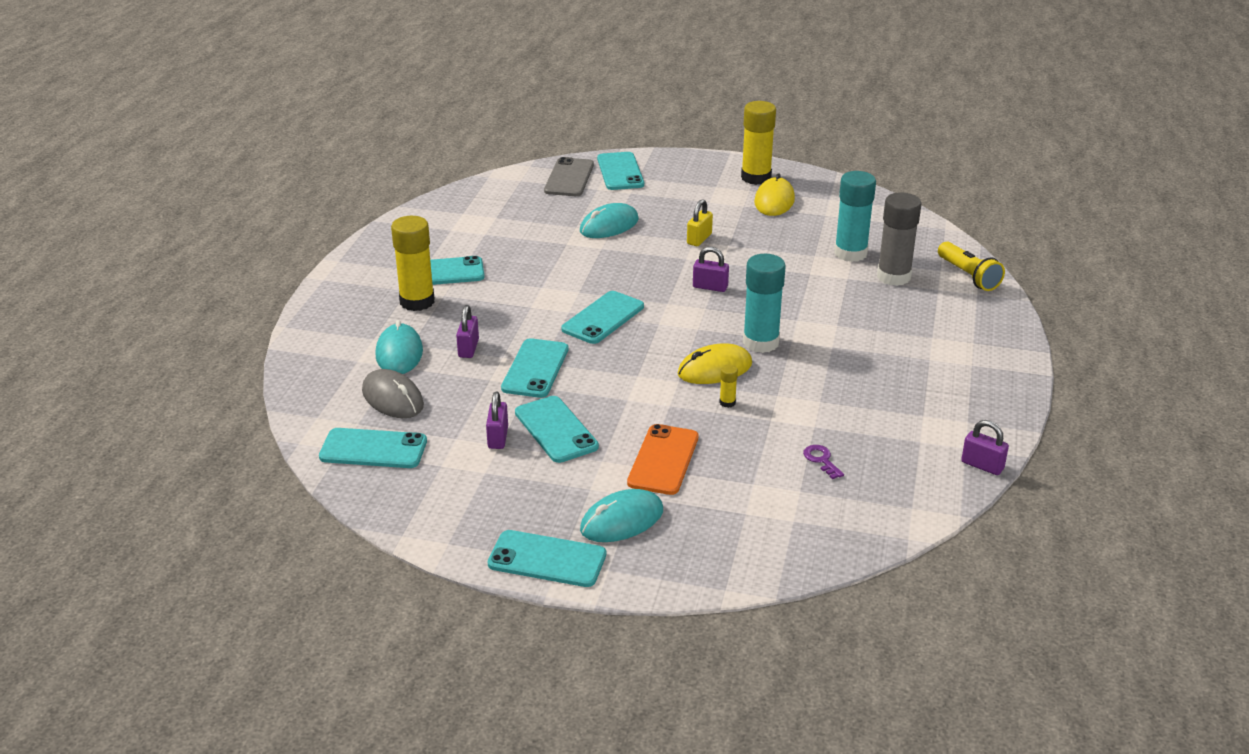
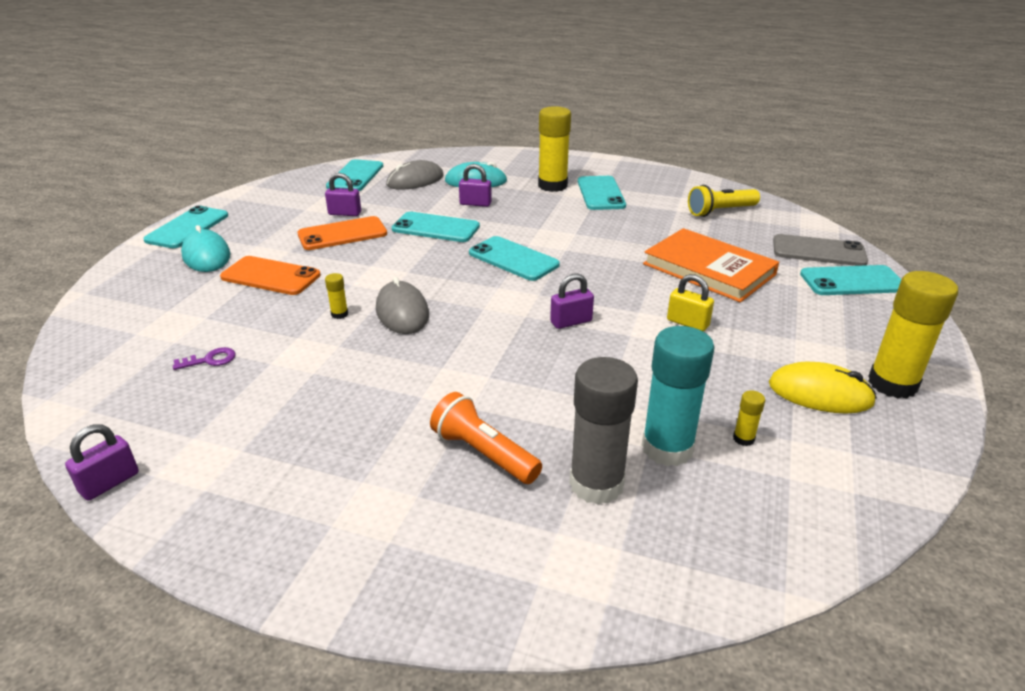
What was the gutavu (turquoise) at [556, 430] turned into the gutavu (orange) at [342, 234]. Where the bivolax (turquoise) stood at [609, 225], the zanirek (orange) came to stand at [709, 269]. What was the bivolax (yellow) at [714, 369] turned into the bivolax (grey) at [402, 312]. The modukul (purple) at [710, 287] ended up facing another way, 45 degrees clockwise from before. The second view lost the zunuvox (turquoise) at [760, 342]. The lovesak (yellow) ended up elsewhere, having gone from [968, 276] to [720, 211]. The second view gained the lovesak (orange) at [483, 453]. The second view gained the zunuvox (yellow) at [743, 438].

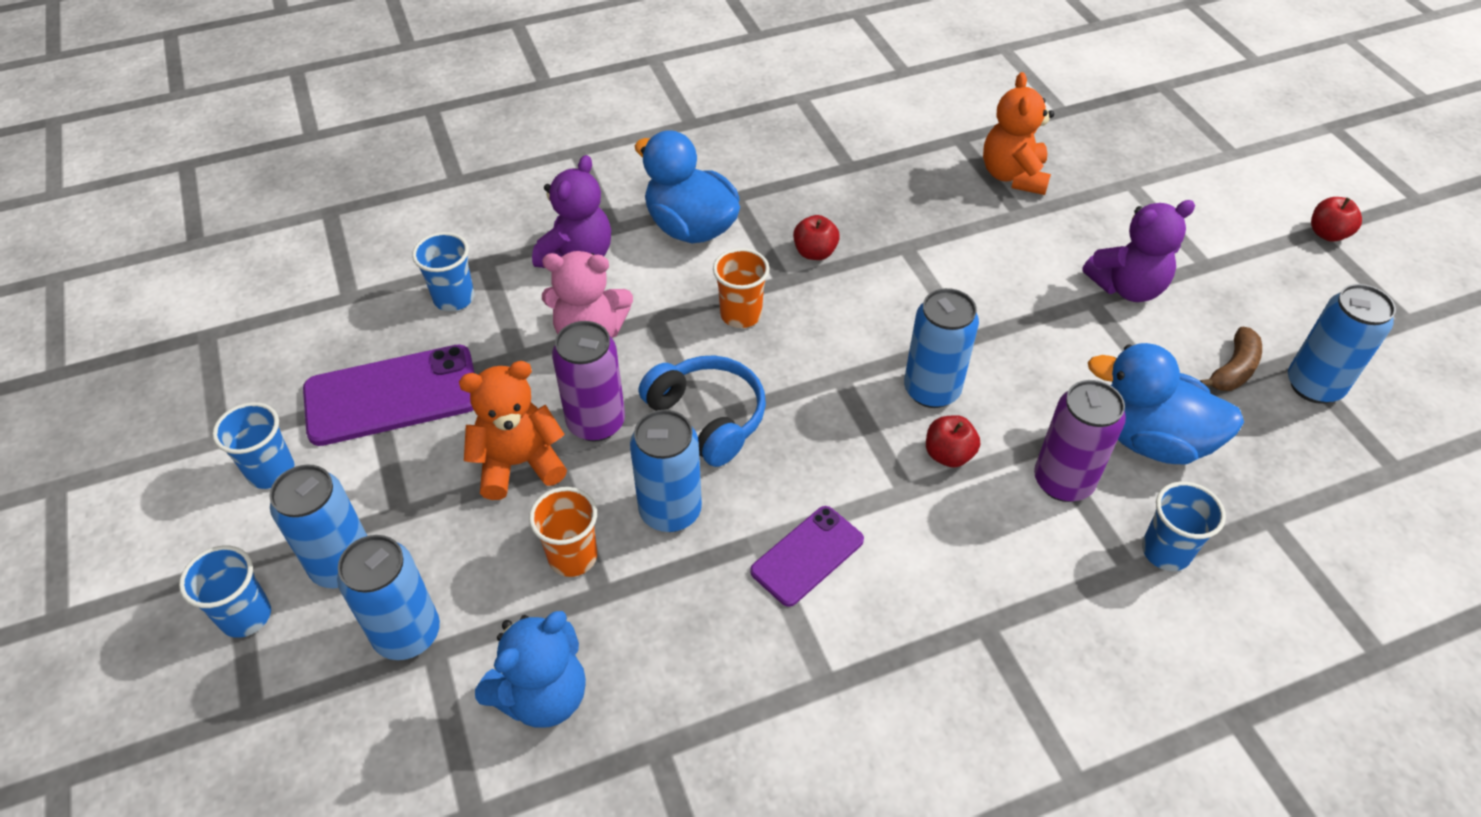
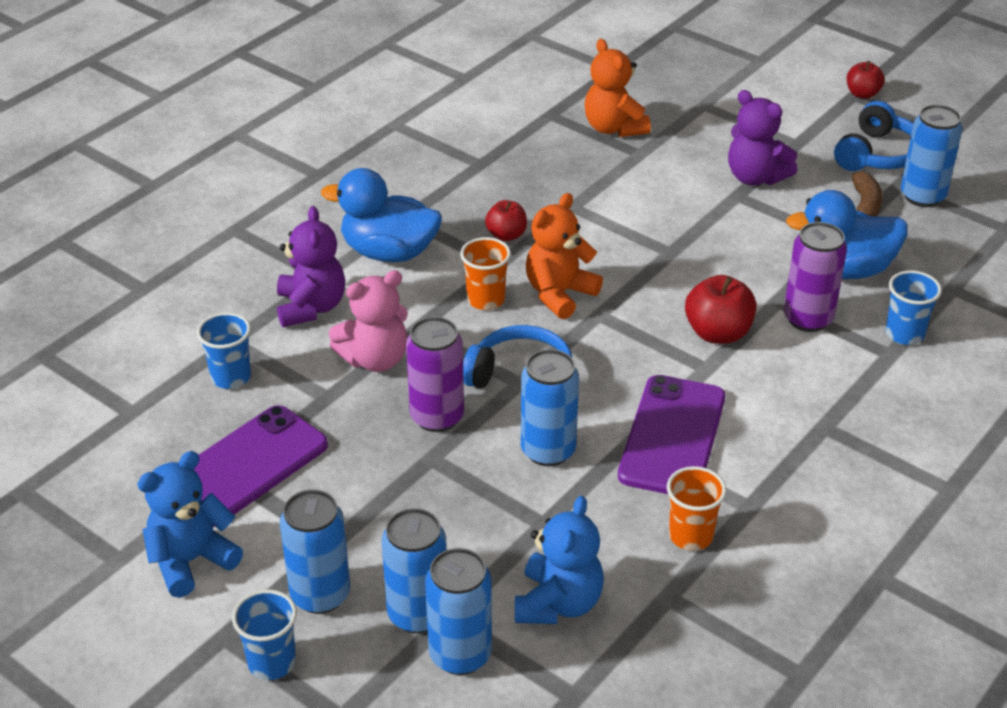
Where the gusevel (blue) stood at [271, 471], the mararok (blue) came to stand at [191, 561]. The mararok (orange) ended up elsewhere, having gone from [519, 463] to [559, 294]. The gusevel (orange) ended up elsewhere, having gone from [573, 557] to [690, 536]. The size of the gutavu (purple) at [807, 555] changed by a factor of 1.64. The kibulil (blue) ended up elsewhere, having gone from [931, 390] to [460, 654]. The size of the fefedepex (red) at [948, 454] changed by a factor of 1.57. The mararok (purple) at [1127, 287] ended up facing another way, 90 degrees clockwise from before. The second view gained the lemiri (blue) at [877, 154].

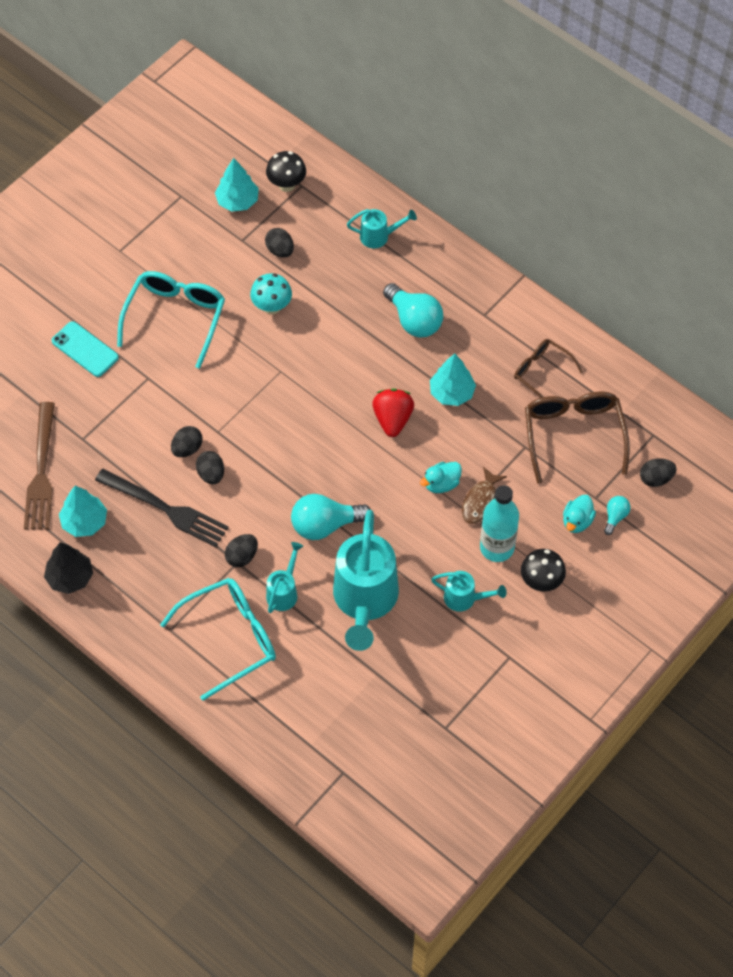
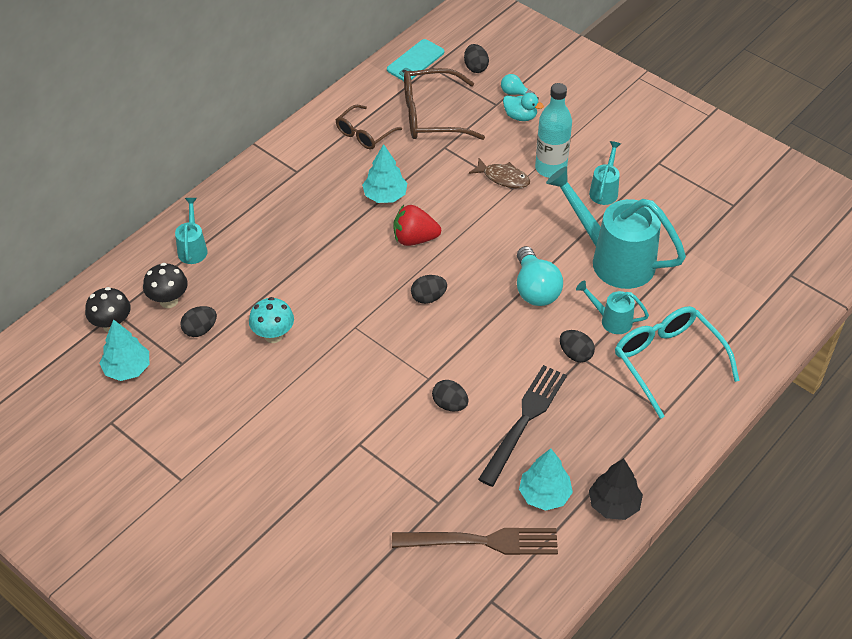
The gutavu (turquoise) ended up elsewhere, having gone from [85, 349] to [415, 61]. The second view lost the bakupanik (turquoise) at [175, 318]. The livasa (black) ended up elsewhere, having gone from [211, 474] to [428, 297]. The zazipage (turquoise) at [365, 600] ended up facing another way, 150 degrees counterclockwise from before. The second view lost the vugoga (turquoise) at [414, 320]. The second view lost the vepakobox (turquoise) at [441, 484]. The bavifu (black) ended up elsewhere, having gone from [541, 582] to [169, 301].

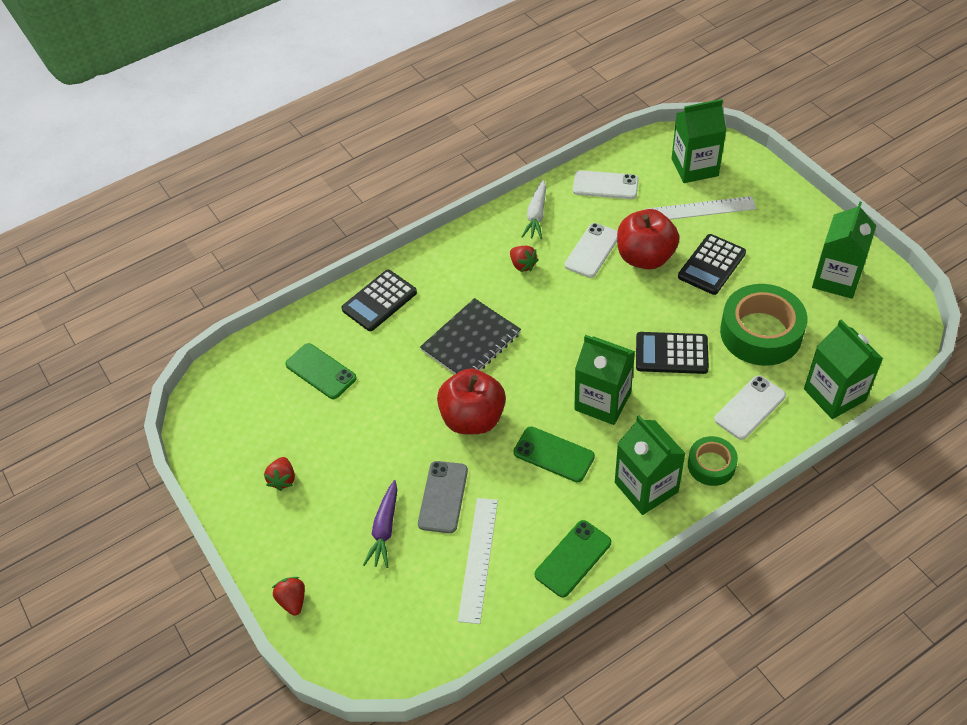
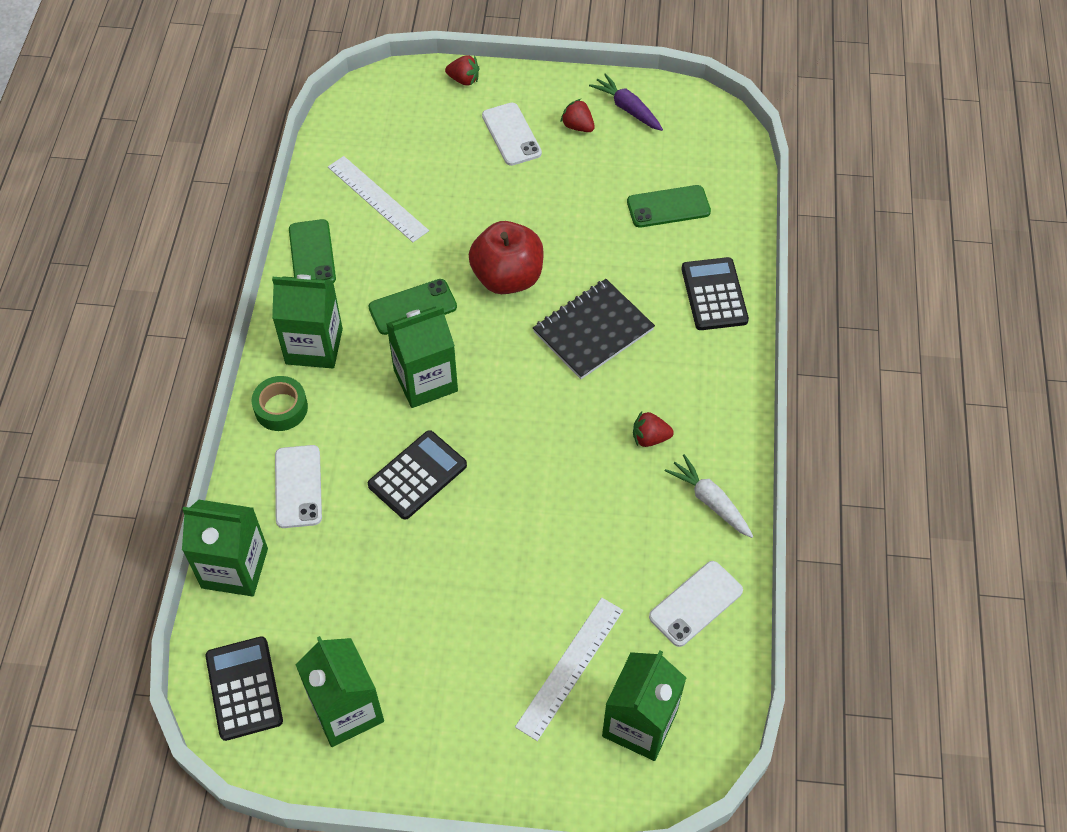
The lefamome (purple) ended up elsewhere, having gone from [384, 529] to [627, 109]. The second view lost the gutavu (grey) at [443, 497]. The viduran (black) at [471, 342] ended up facing another way, 60 degrees clockwise from before. The gutavu (white) ended up elsewhere, having gone from [592, 250] to [511, 134]. The second view lost the fefedepex (red) at [645, 257]. The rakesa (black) ended up elsewhere, having gone from [711, 265] to [244, 688]. The second view lost the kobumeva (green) at [761, 333].

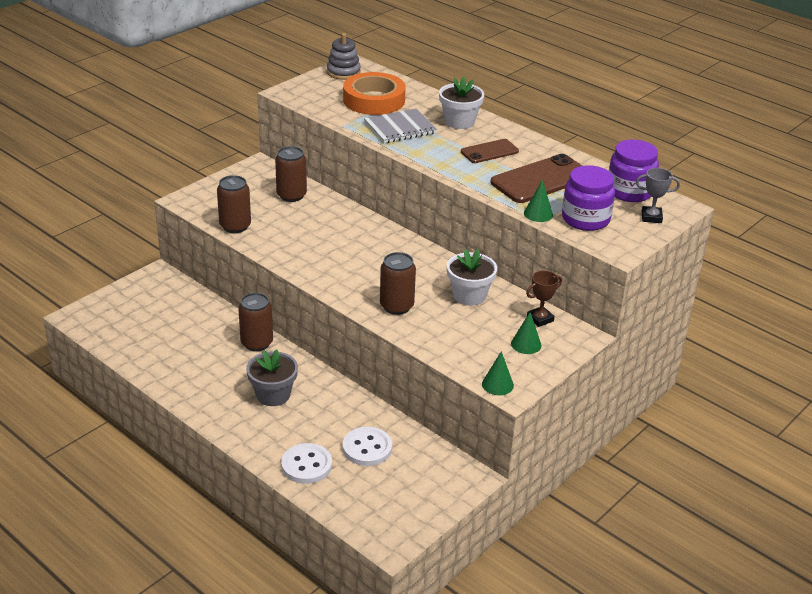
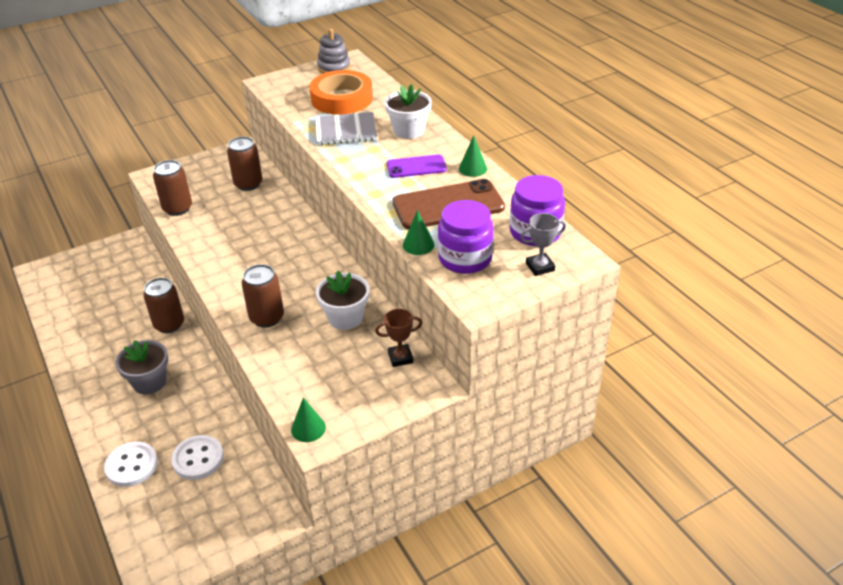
What was the gutavu (brown) at [489, 152] turned into the gutavu (purple) at [416, 167]. The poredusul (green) ended up elsewhere, having gone from [526, 344] to [472, 168]. The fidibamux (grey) at [651, 217] ended up facing another way, 45 degrees counterclockwise from before.

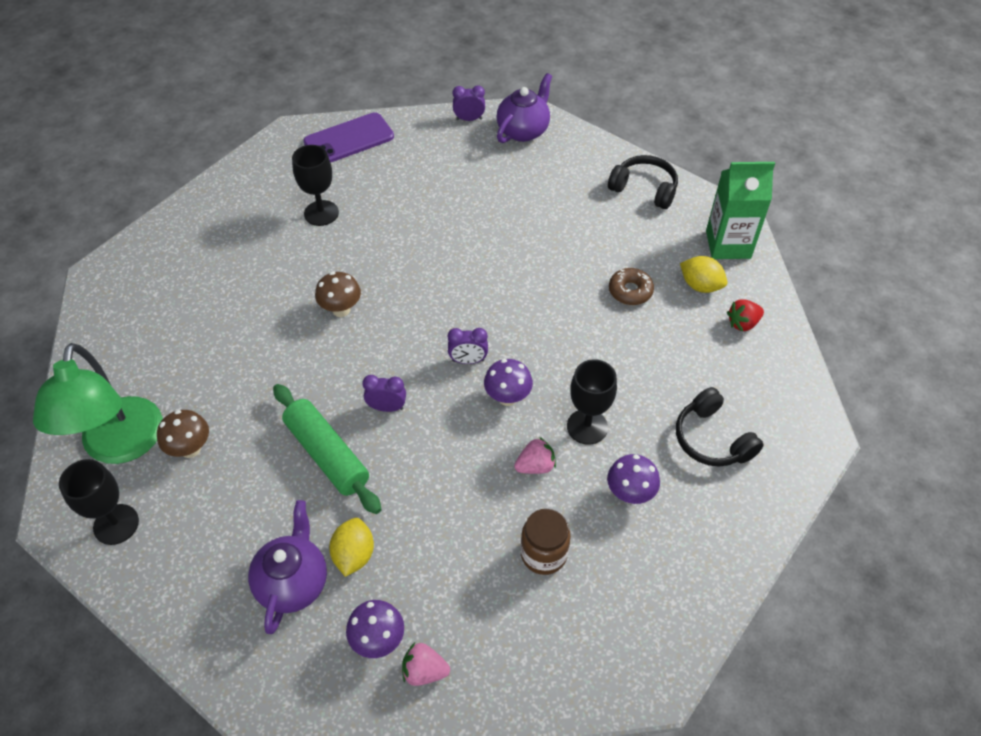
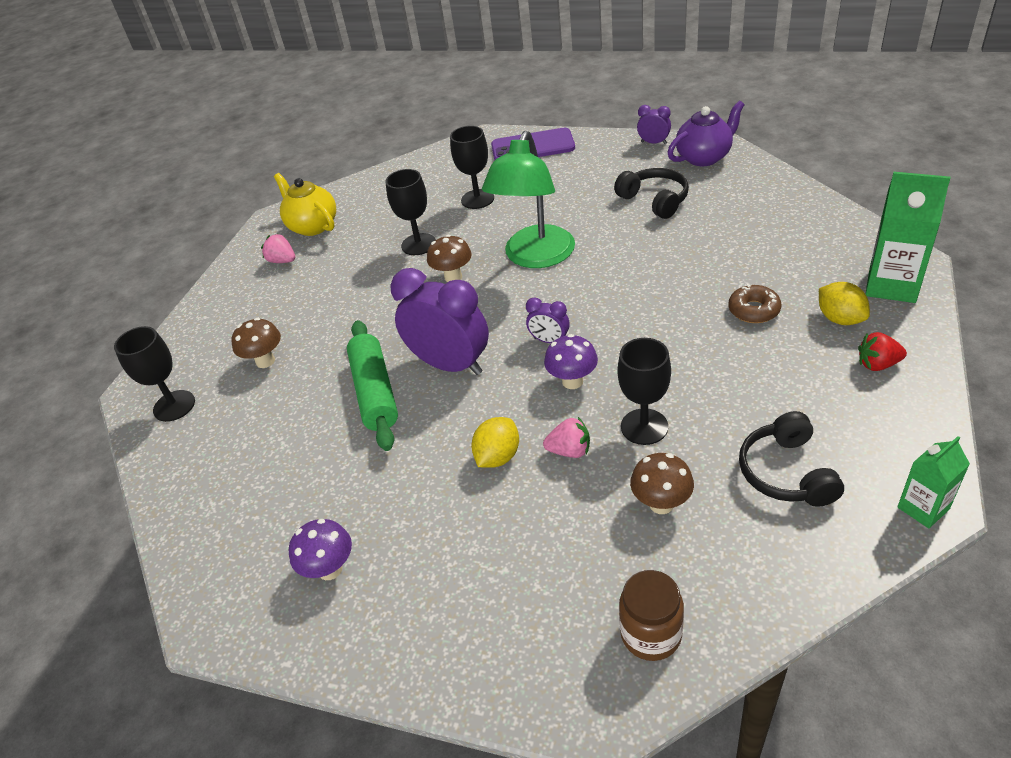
The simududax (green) ended up elsewhere, having gone from [120, 446] to [535, 257]. The second view lost the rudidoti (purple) at [293, 582]. The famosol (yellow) ended up elsewhere, having gone from [354, 555] to [498, 456]. The size of the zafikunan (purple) at [387, 407] changed by a factor of 2.14. The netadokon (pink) ended up elsewhere, having gone from [424, 671] to [282, 261]. The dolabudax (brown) ended up elsewhere, having gone from [543, 554] to [651, 634]. What was the bavifu (purple) at [630, 494] turned into the bavifu (brown) at [661, 504]. The lemiri (black) ended up elsewhere, having gone from [644, 189] to [654, 200]. The second view gained the rudidoti (yellow) at [313, 226]. The second view gained the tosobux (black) at [418, 244]. The second view gained the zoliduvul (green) at [923, 508].

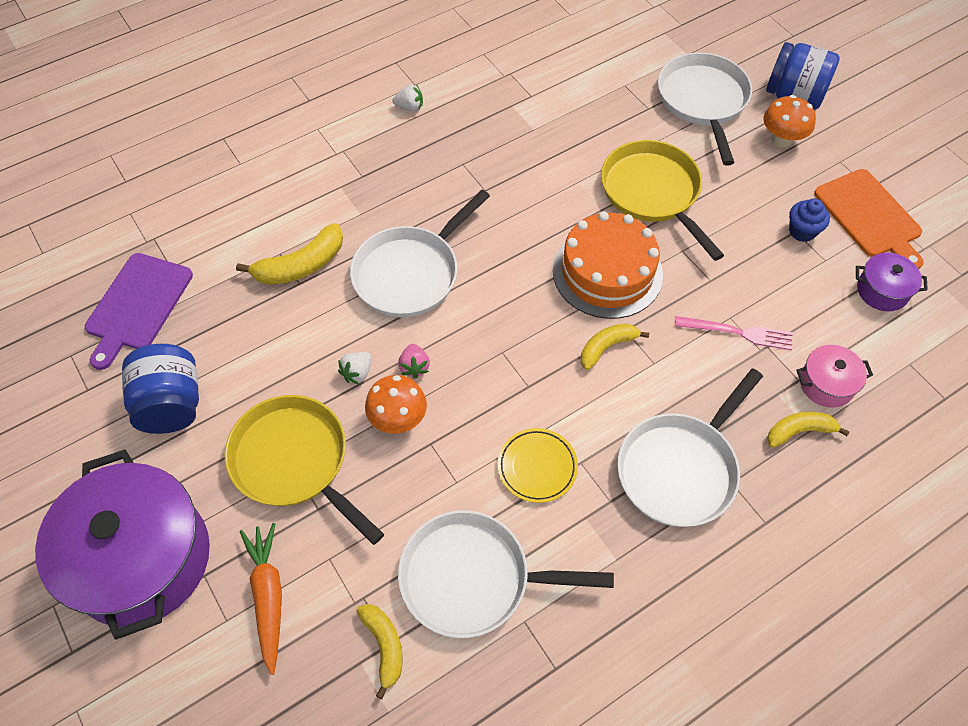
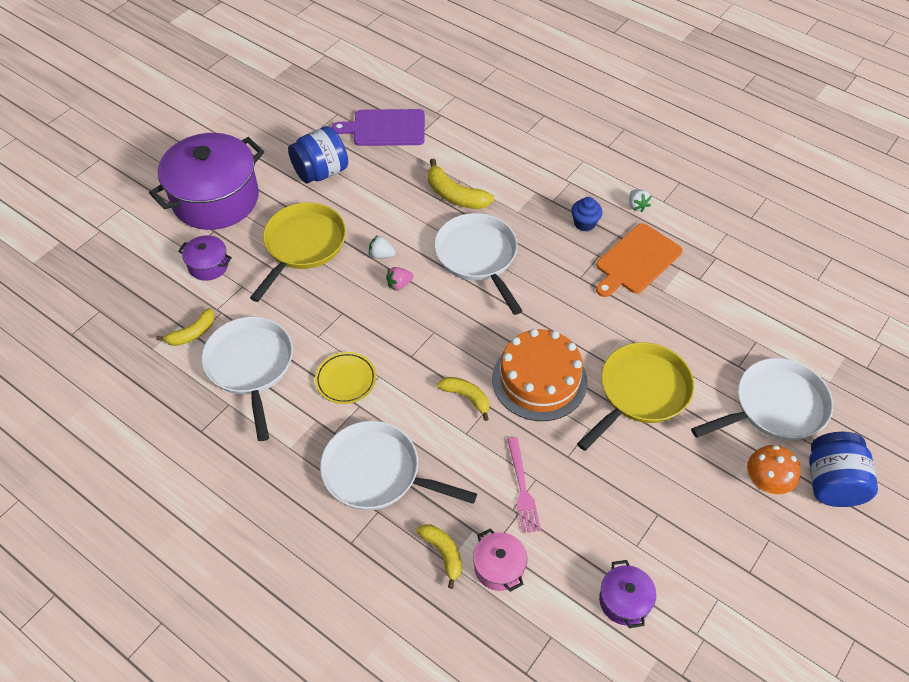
Where the lefamome (orange) stood at [268, 597], the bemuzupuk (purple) came to stand at [208, 265]. The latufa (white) at [410, 273] ended up facing another way, 45 degrees clockwise from before. The second view lost the bavifu (orange) at [398, 419]. The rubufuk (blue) ended up elsewhere, having gone from [802, 231] to [584, 223]. The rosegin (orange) ended up elsewhere, having gone from [869, 216] to [636, 260].

